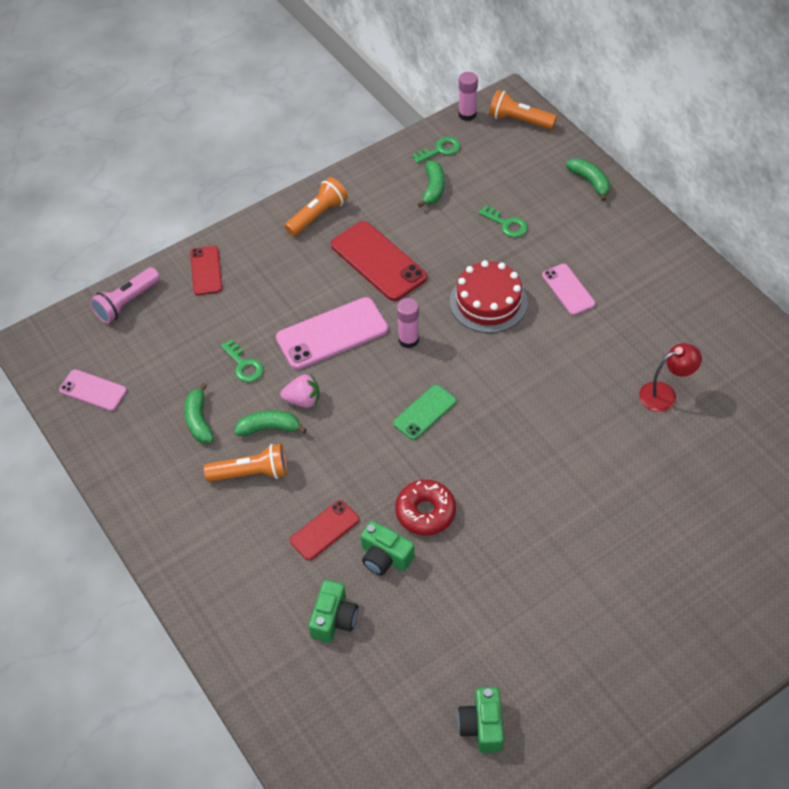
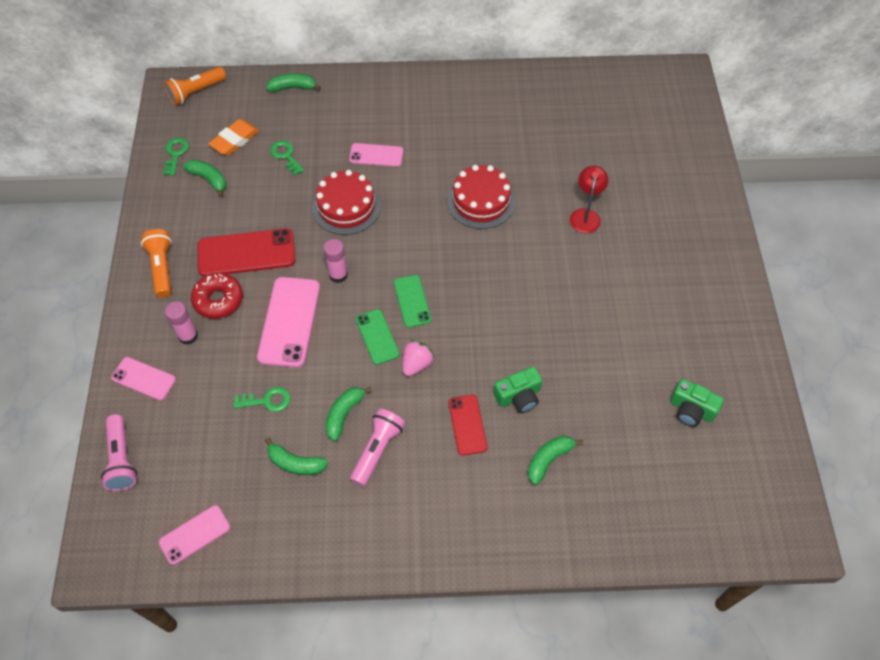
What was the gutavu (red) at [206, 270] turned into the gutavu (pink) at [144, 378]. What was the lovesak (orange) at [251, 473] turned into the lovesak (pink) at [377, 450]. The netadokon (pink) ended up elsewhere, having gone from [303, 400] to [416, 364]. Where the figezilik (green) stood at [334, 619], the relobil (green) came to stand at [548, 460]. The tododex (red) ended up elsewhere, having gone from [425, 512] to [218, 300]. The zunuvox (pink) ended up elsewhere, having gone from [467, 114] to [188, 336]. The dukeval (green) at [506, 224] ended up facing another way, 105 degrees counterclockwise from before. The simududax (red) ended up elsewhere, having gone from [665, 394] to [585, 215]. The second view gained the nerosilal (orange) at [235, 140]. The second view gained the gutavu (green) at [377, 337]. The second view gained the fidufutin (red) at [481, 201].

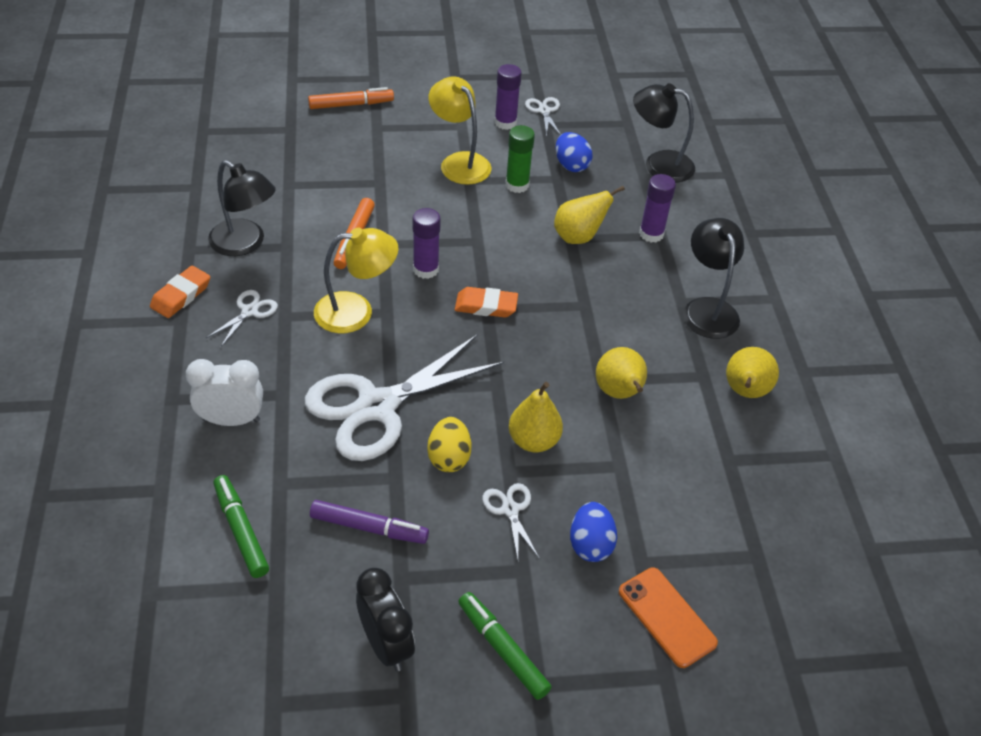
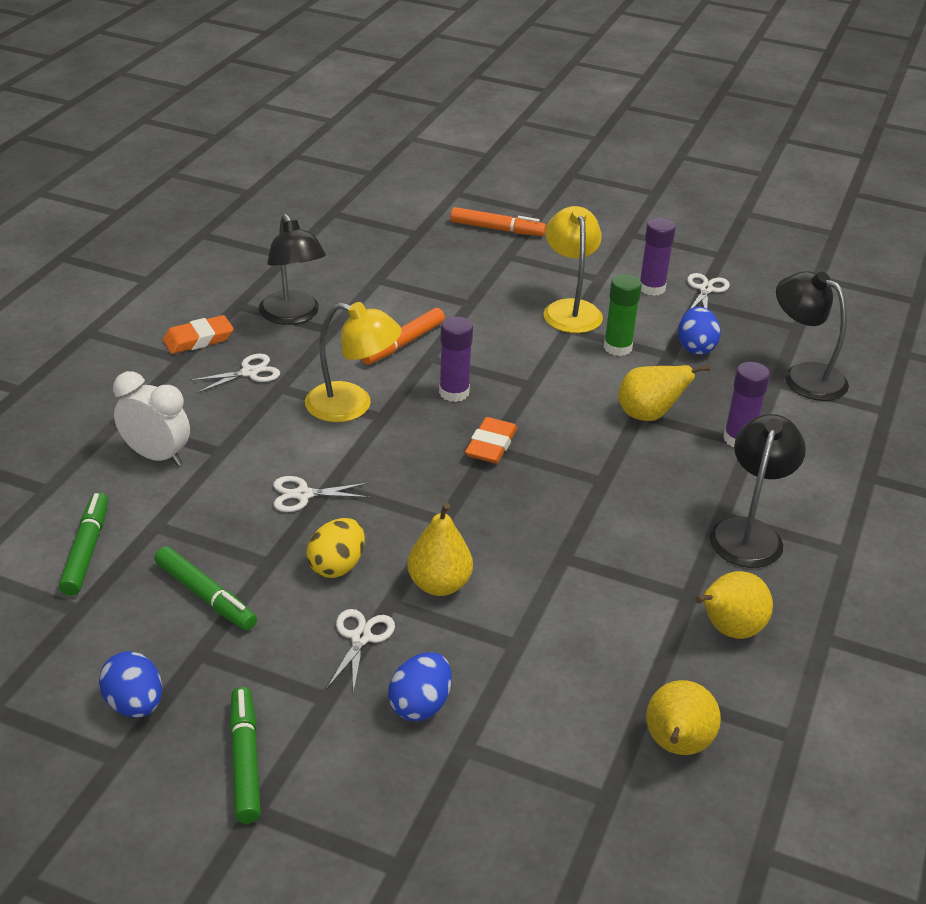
The size of the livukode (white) at [377, 406] changed by a factor of 0.41. What was the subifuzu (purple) at [369, 527] turned into the subifuzu (green) at [205, 596]. Where the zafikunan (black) stood at [386, 644], the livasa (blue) came to stand at [135, 704]. The nerosilal (orange) at [486, 306] ended up facing another way, 75 degrees clockwise from before. The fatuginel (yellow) ended up elsewhere, having gone from [619, 393] to [676, 746]. The second view lost the gutavu (orange) at [667, 617].

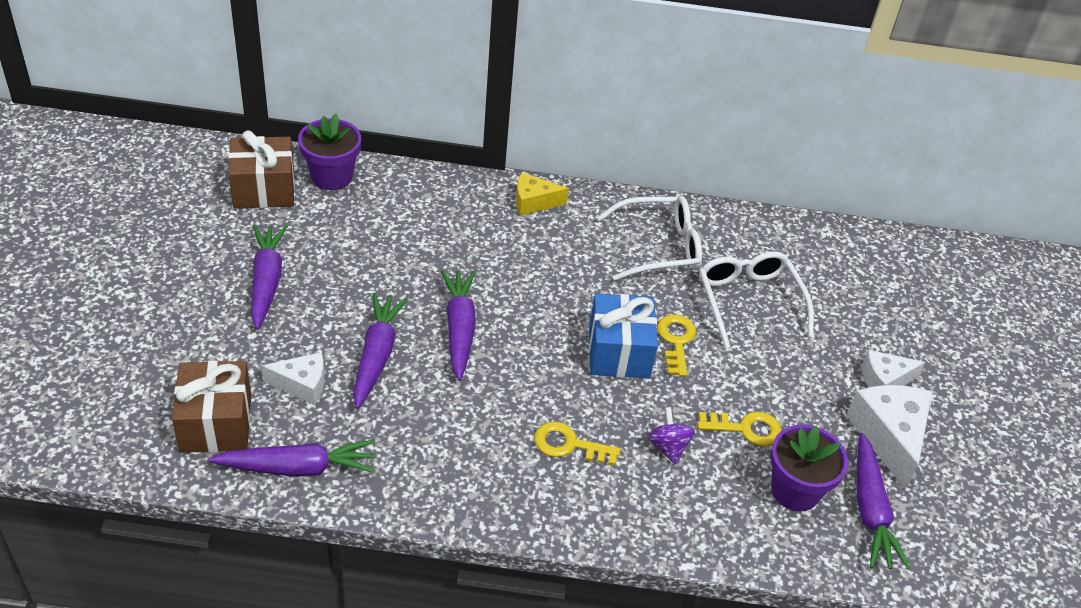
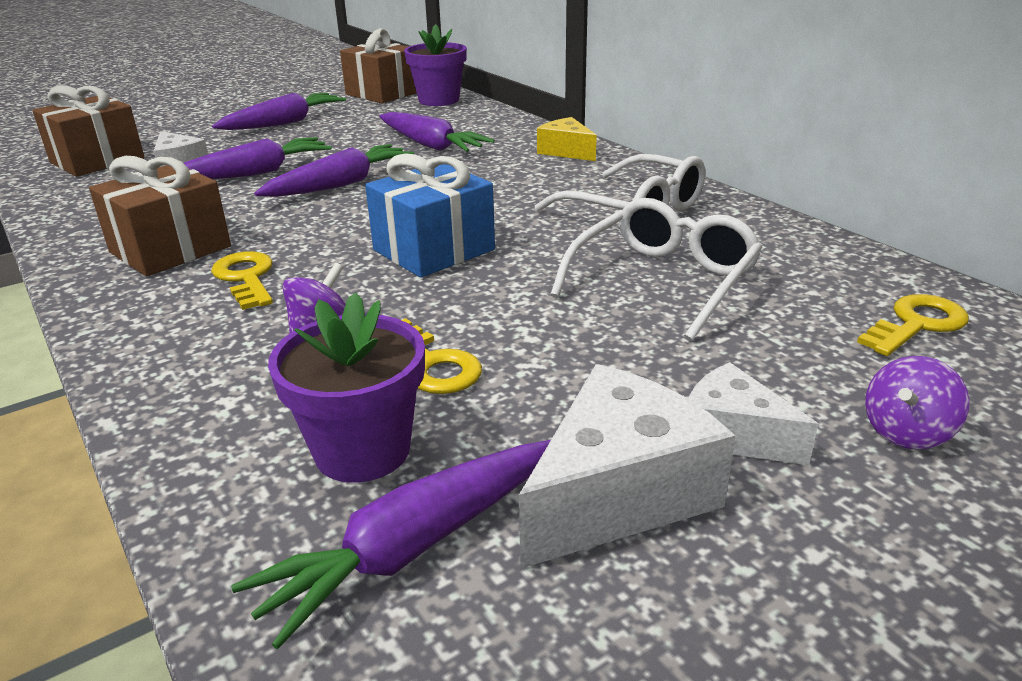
The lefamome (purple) ended up elsewhere, having gone from [298, 468] to [430, 145]. The dukeval (yellow) ended up elsewhere, having gone from [676, 341] to [917, 324]. The second view gained the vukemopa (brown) at [170, 249]. The second view gained the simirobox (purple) at [906, 432].

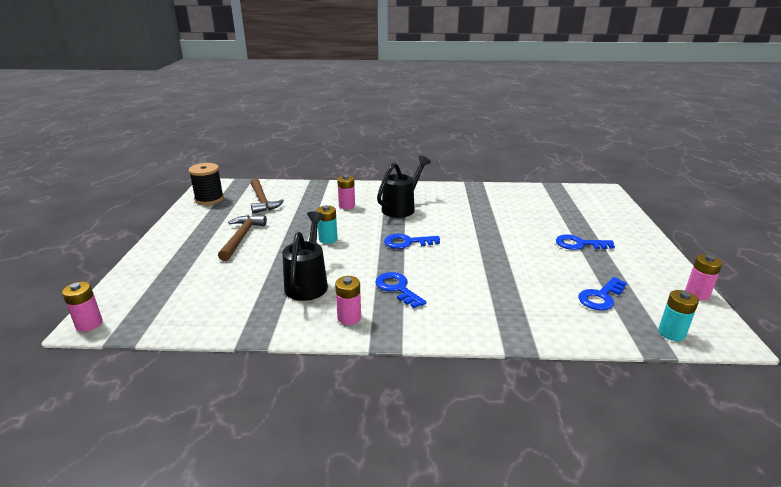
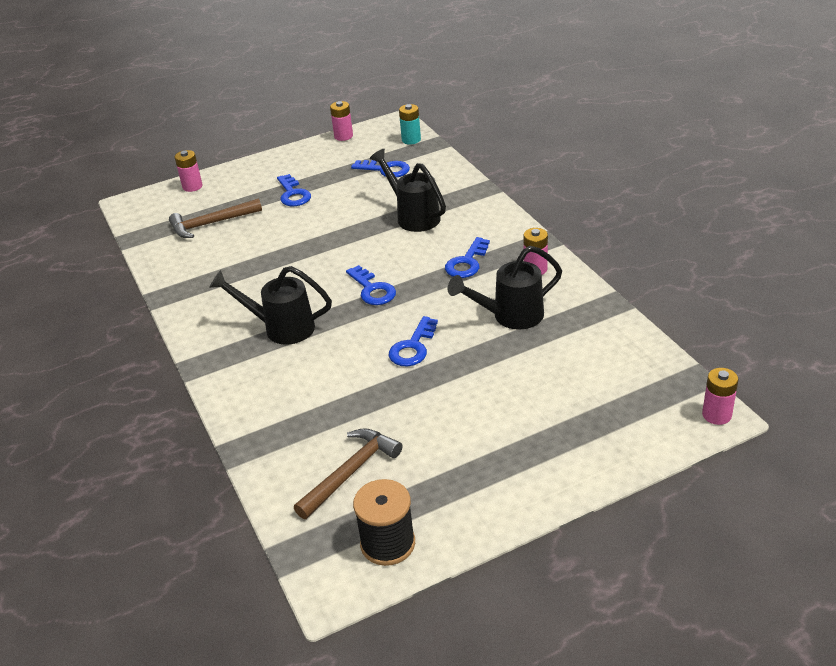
The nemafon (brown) ended up elsewhere, having gone from [241, 237] to [211, 223]. Where the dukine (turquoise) stood at [328, 239], the dukeval (blue) came to stand at [413, 347]. The dukine (pink) ended up elsewhere, having gone from [347, 206] to [192, 186]. The second view gained the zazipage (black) at [413, 216].

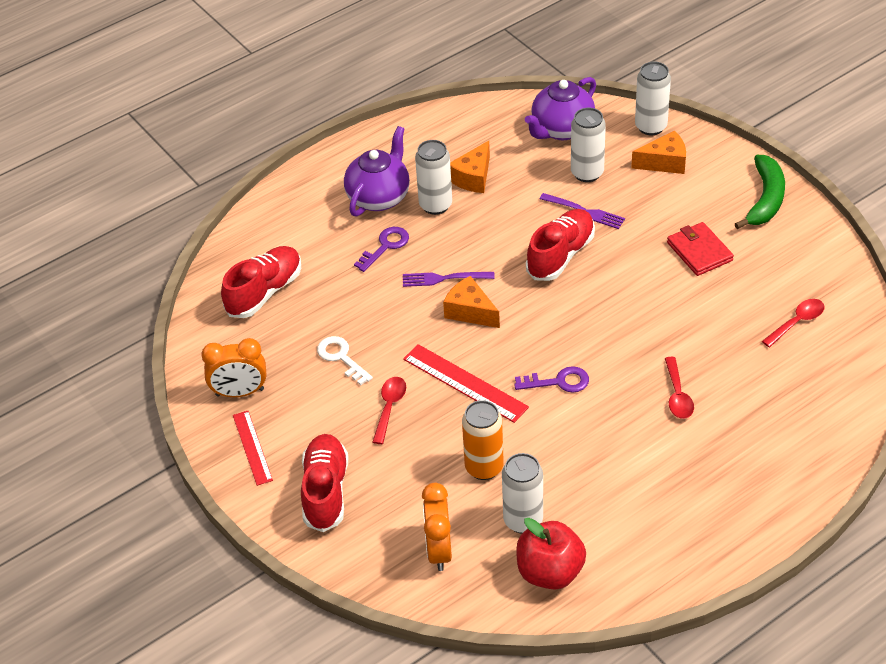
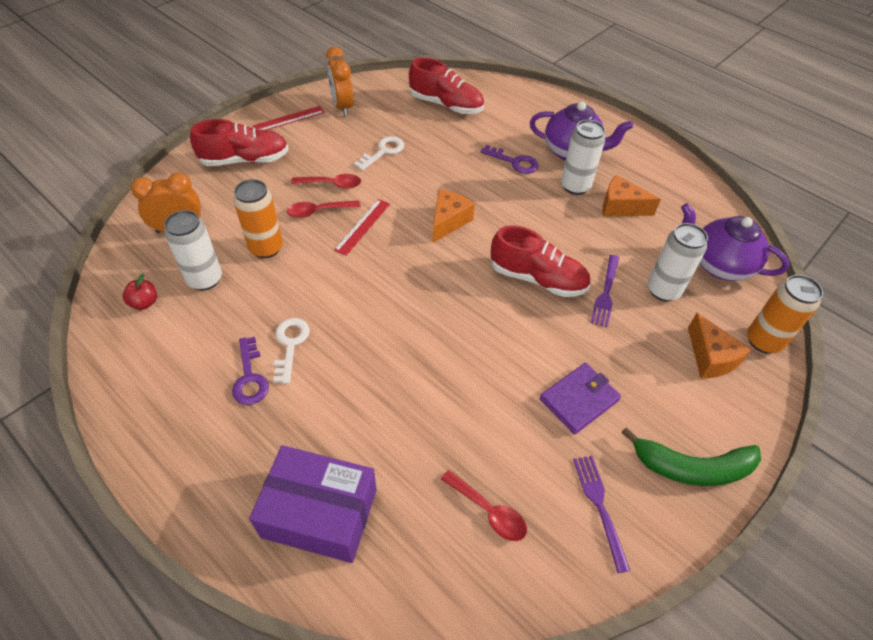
The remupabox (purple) ended up elsewhere, having gone from [444, 278] to [599, 507]. The size of the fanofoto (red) at [465, 383] changed by a factor of 0.66. The dukeval (purple) ended up elsewhere, having gone from [558, 382] to [250, 377]. The size of the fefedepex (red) at [550, 572] changed by a factor of 0.50. What was the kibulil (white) at [651, 127] turned into the kibulil (orange) at [763, 341]. The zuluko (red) ended up elsewhere, having gone from [677, 395] to [318, 211]. What was the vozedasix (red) at [699, 251] turned into the vozedasix (purple) at [579, 399]. The second view gained the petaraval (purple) at [320, 513]. The second view gained the dukeval (white) at [290, 344].

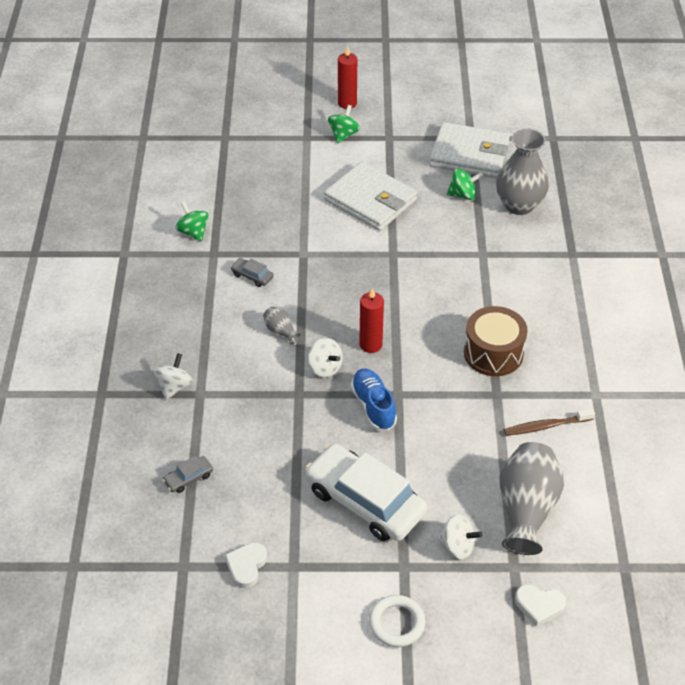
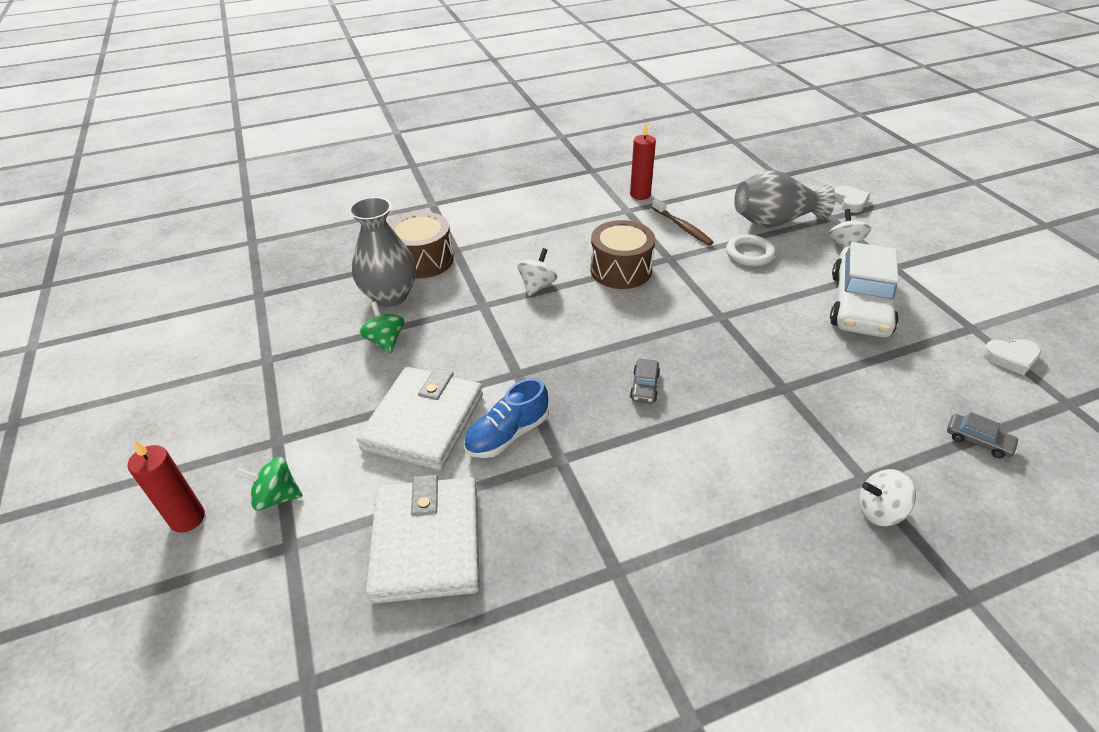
The second view lost the simirobox (green) at [193, 232]. The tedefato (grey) ended up elsewhere, having gone from [252, 276] to [644, 386]. The second view lost the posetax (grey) at [281, 331]. The simirobox (white) ended up elsewhere, having gone from [325, 368] to [537, 286]. The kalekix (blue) ended up elsewhere, having gone from [373, 406] to [507, 435]. The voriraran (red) ended up elsewhere, having gone from [370, 344] to [640, 195]. The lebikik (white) ended up elsewhere, having gone from [397, 623] to [749, 254]. The vozedasix (white) ended up elsewhere, having gone from [469, 154] to [427, 542]. The second view gained the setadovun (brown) at [423, 260].

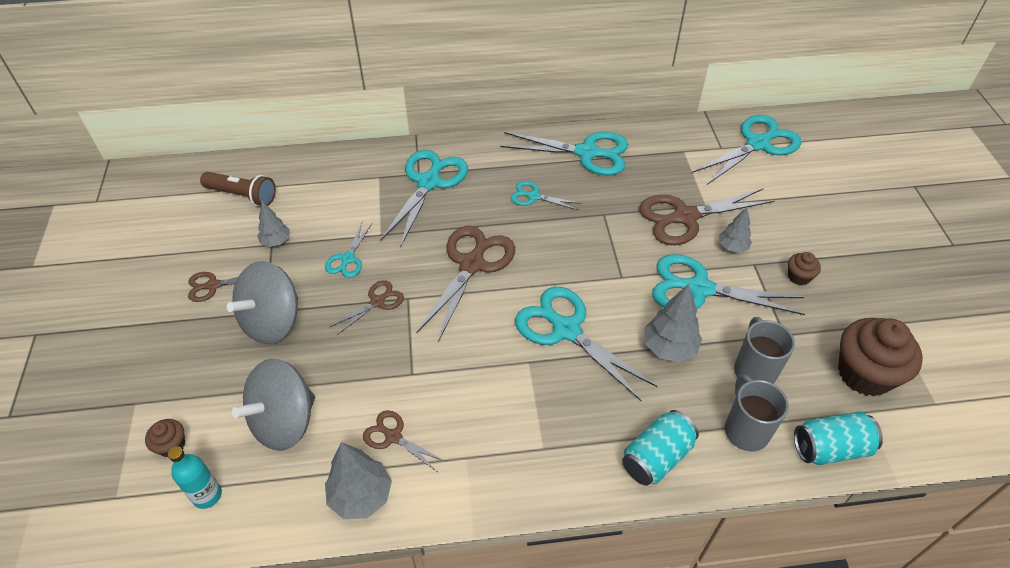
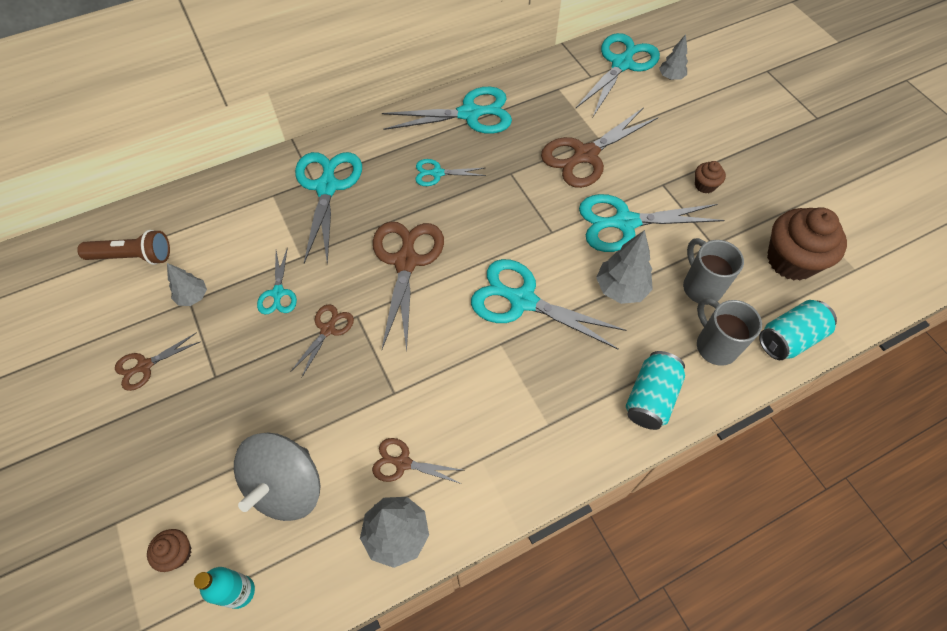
The second view lost the simirobox (grey) at [272, 322]. The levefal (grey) ended up elsewhere, having gone from [732, 247] to [671, 77].

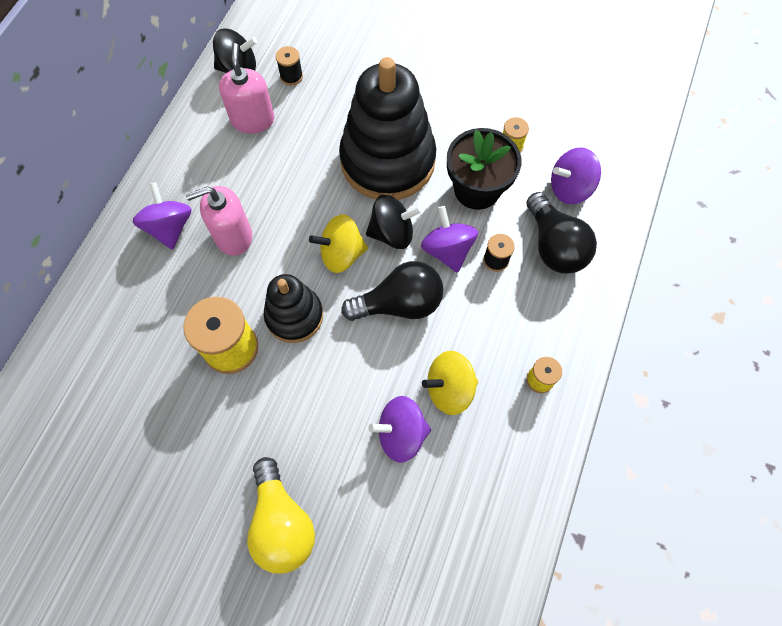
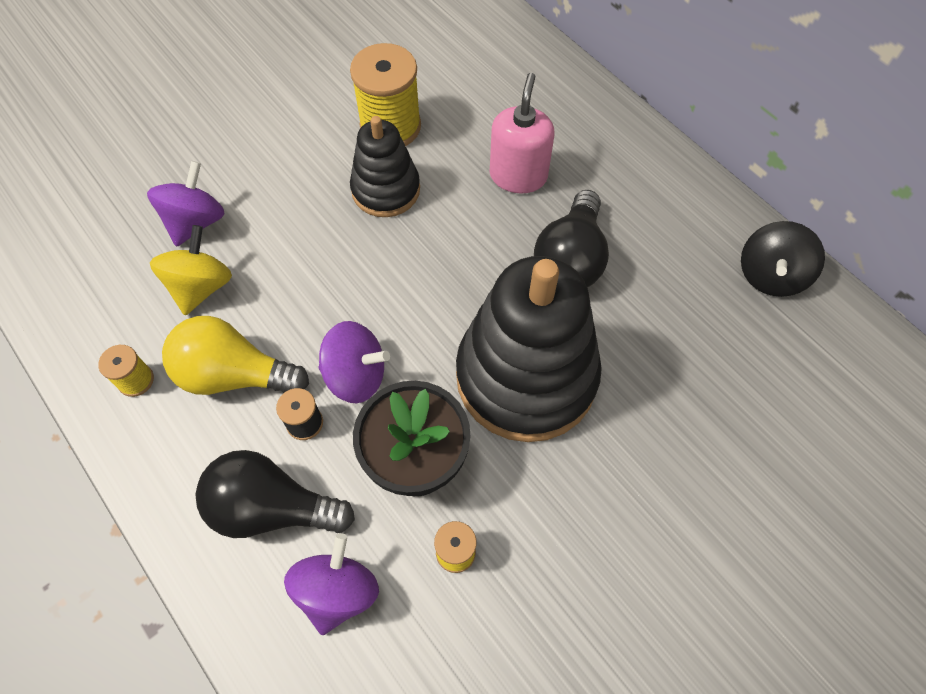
The second view lost the simirobox (purple) at [170, 227]. The second view lost the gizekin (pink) at [253, 120]. The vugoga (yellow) ended up elsewhere, having gone from [282, 523] to [234, 374]. The second view lost the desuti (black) at [291, 76]. The second view lost the simirobox (yellow) at [341, 254]. The vugoga (black) ended up elsewhere, having gone from [399, 304] to [570, 259]. The second view lost the simirobox (black) at [392, 233].

